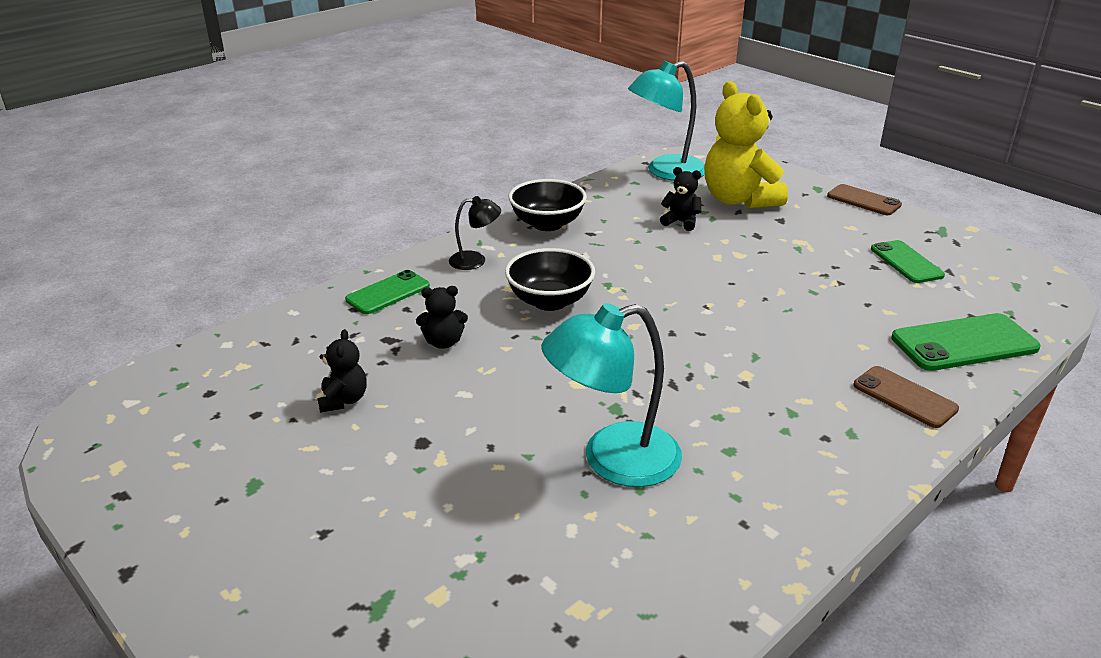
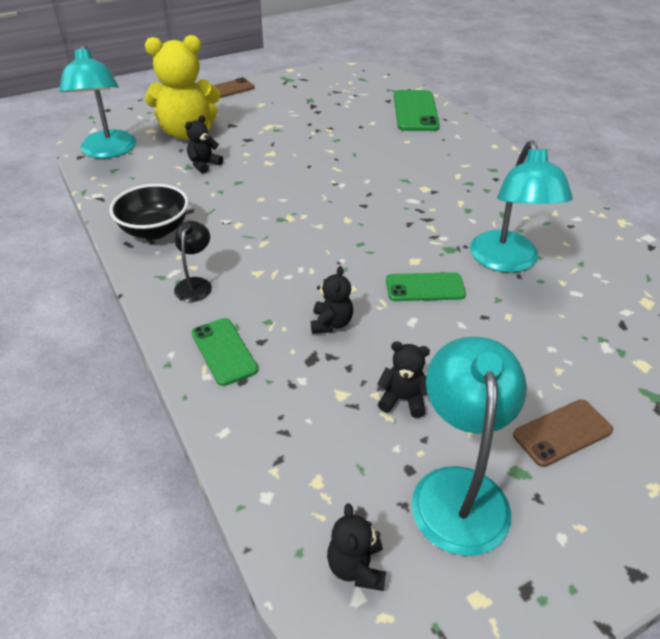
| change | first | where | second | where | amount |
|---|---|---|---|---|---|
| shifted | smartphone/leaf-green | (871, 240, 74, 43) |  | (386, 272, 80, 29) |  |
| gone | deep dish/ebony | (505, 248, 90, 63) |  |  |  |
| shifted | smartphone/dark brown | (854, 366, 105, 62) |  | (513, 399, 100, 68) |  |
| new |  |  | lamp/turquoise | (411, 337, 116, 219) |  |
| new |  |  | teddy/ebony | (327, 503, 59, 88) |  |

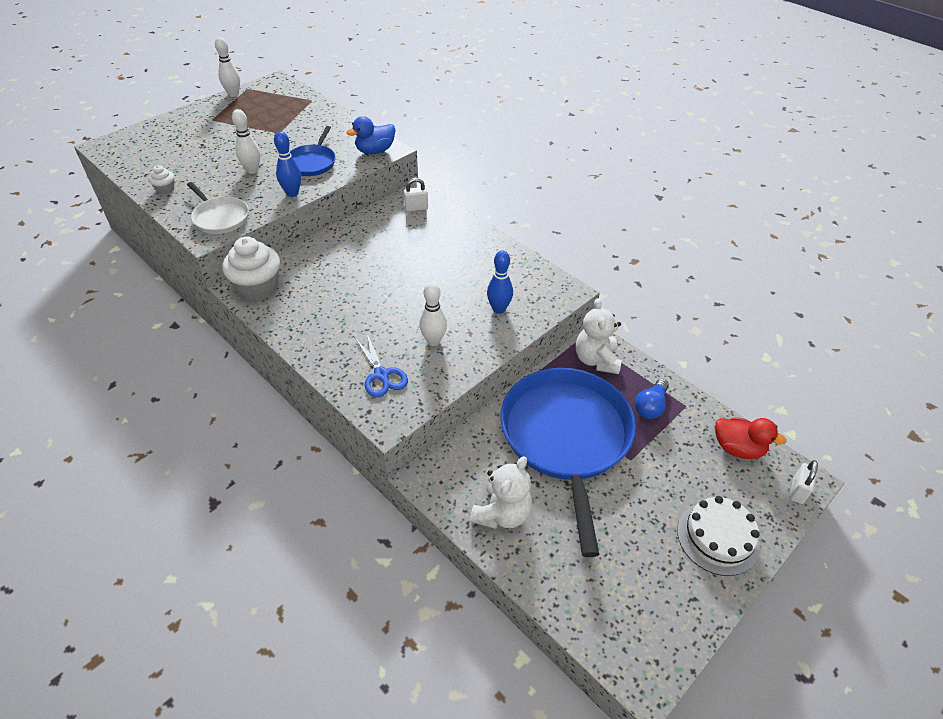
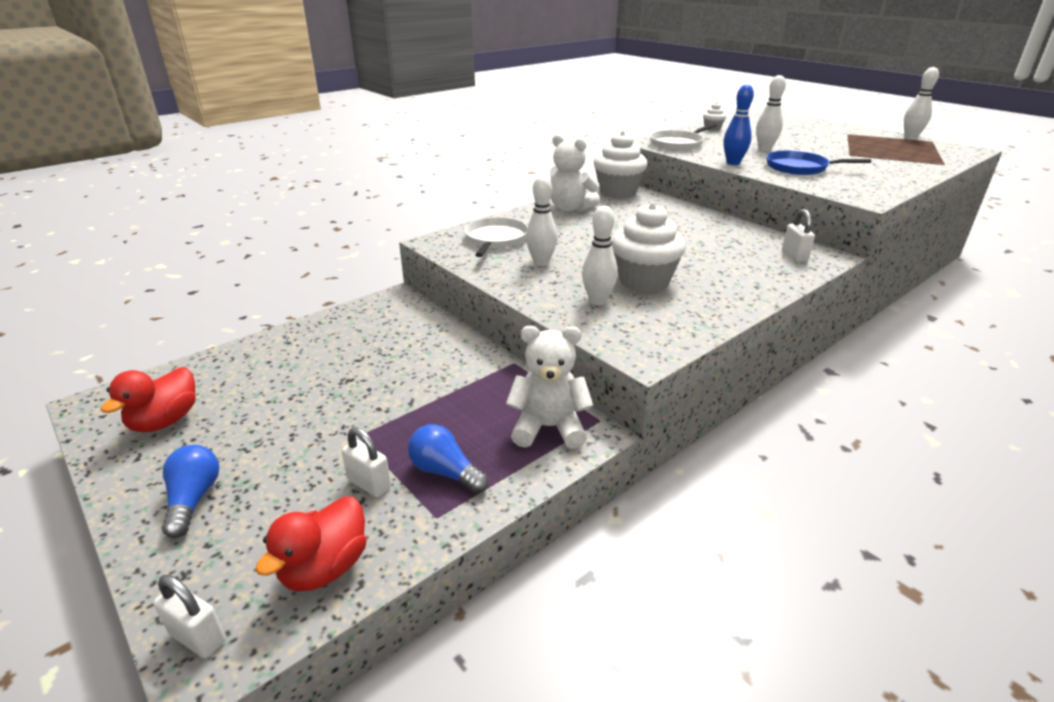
| change | first | where | second | where | amount |
|---|---|---|---|---|---|
| gone | duck/blue | (346, 116, 50, 38) |  |  |  |
| repainted | skittle/blue | (487, 250, 26, 64) | skittle/pure white | (582, 206, 36, 99) |  |
| swapped | shears/blue | (355, 334, 53, 63) | pan/pure white | (464, 217, 64, 40) |  |
| gone | pan/blue | (500, 368, 136, 189) |  |  |  |
| shifted | teddy/pure white | (470, 456, 62, 73) |  | (550, 134, 50, 78) |  |
| swapped | gateau/pure white | (677, 496, 83, 80) | lightbulb/blue | (162, 445, 57, 93) |  |
| new |  |  | muffin/pure white | (611, 202, 75, 91) |  |
| new |  |  | duck/red | (101, 367, 95, 66) |  |
| new |  |  | lock/pure white | (342, 427, 49, 70) |  |

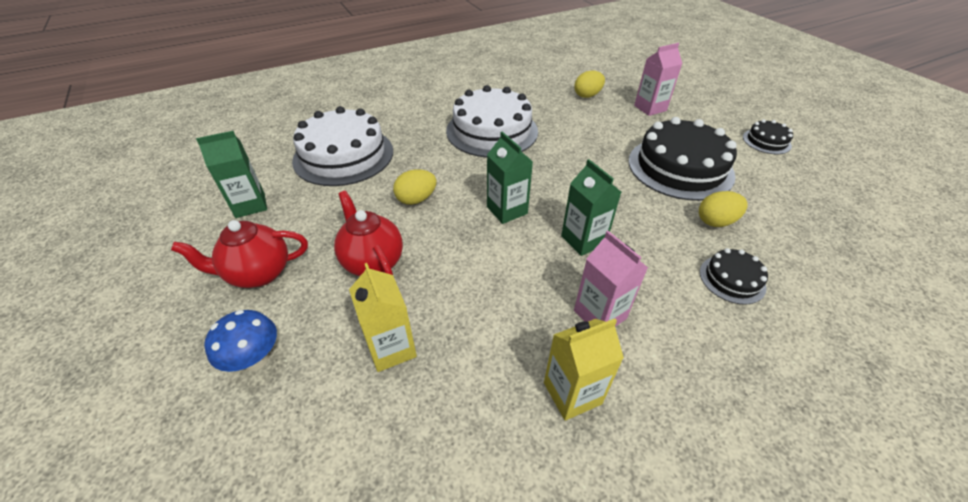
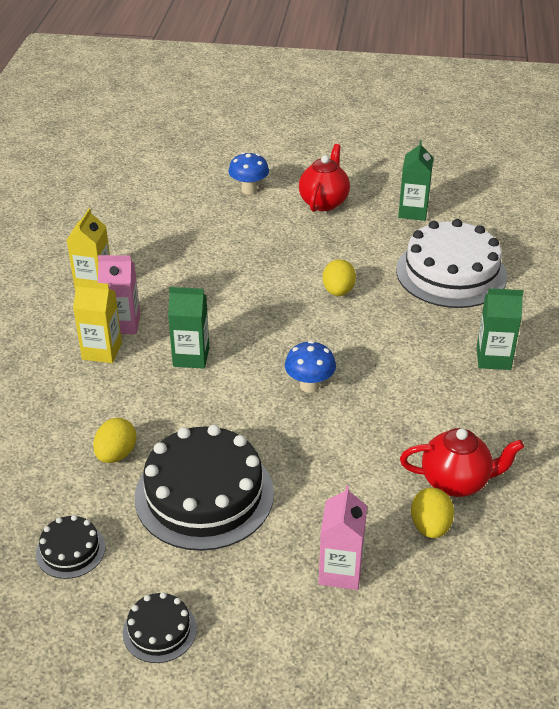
| change | first | where | second | where | amount |
|---|---|---|---|---|---|
| gone | gateau/pure white | (446, 85, 92, 73) |  |  |  |
| shifted | milk carton/leaf-green | (487, 131, 46, 93) |  | (477, 288, 47, 82) |  |
| shifted | china teapot/red | (334, 190, 69, 86) |  | (400, 428, 124, 69) |  |
| shifted | gateau/ebony | (700, 248, 68, 57) |  | (36, 515, 69, 64) |  |
| shifted | milk carton/golden | (349, 263, 68, 109) |  | (73, 280, 49, 83) |  |
| new |  |  | mushroom/blue | (285, 341, 51, 52) |  |

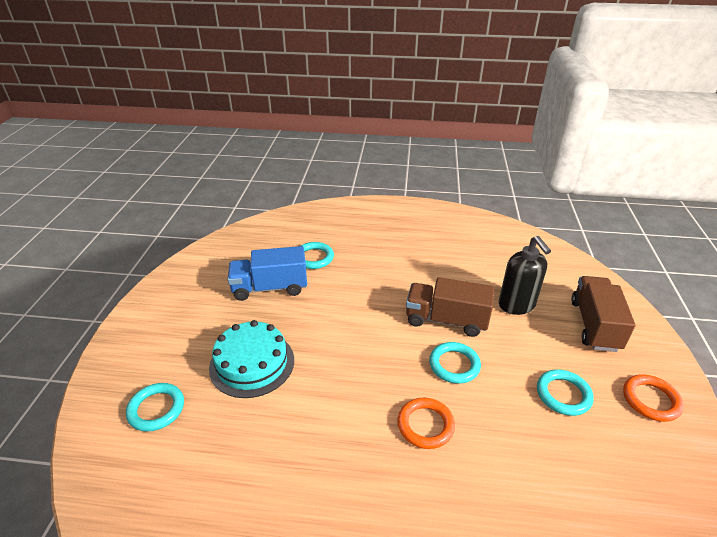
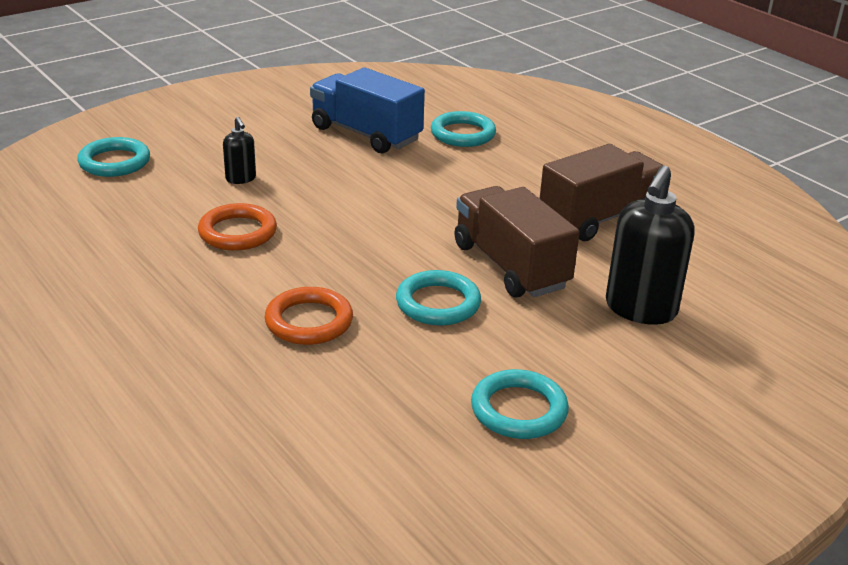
| change | first | where | second | where | amount |
|---|---|---|---|---|---|
| shifted | toy truck/dark brown | (571, 276, 65, 76) |  | (540, 144, 124, 97) |  |
| swapped | gateau/turquoise | (209, 320, 85, 78) | soap dispenser/ebony | (223, 117, 33, 67) |  |
| shifted | hoop/orange | (623, 374, 61, 48) |  | (198, 203, 79, 48) |  |

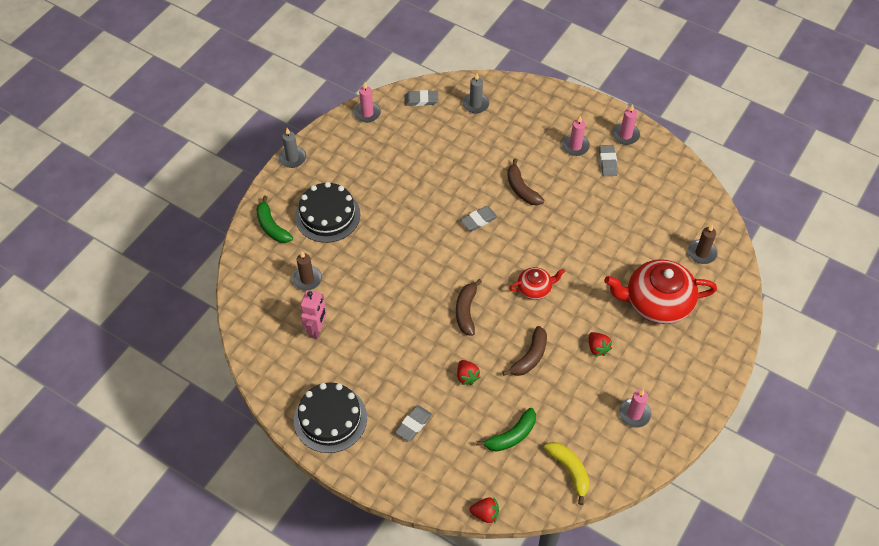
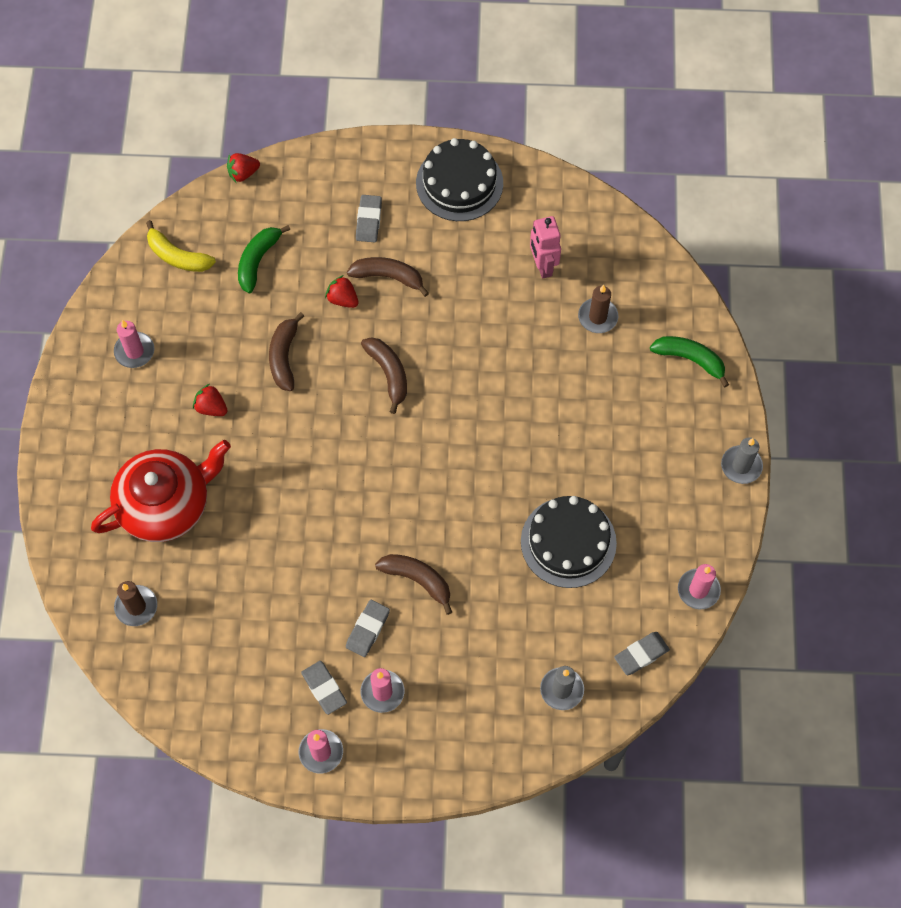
| change | first | where | second | where | amount |
|---|---|---|---|---|---|
| shifted | gateau/ebony | (295, 182, 65, 61) |  | (521, 496, 96, 92) |  |
| shifted | gum eraser/gray | (460, 206, 38, 25) |  | (346, 600, 44, 57) |  |
| gone | china teapot/red | (509, 267, 56, 33) |  |  |  |
| new |  |  | toy banana/dark brown | (347, 257, 82, 40) |  |

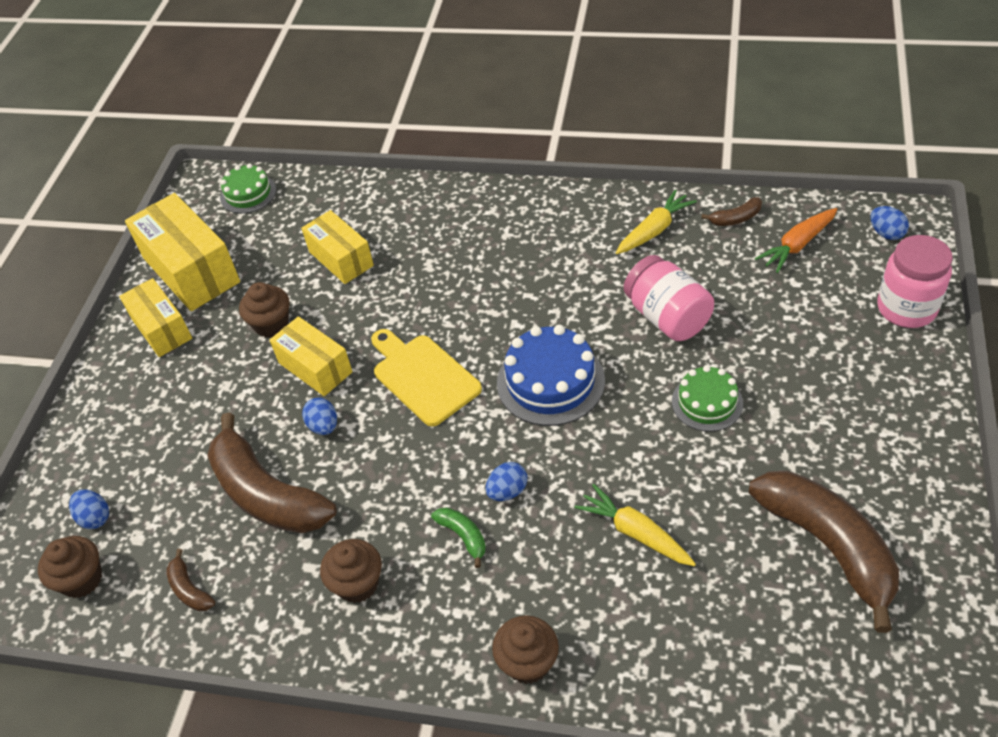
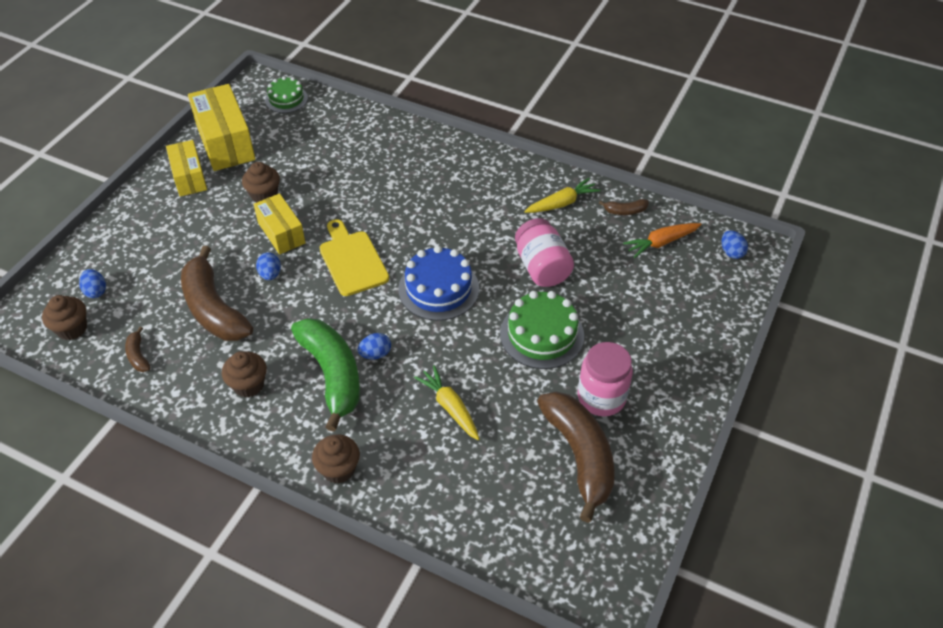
| change | first | where | second | where | amount |
|---|---|---|---|---|---|
| gone | package/golden | (301, 210, 73, 74) |  |  |  |
| shifted | preserve jar/pink | (877, 235, 76, 93) |  | (578, 342, 55, 74) |  |
| scaled | gateau/leaf-green | (672, 365, 71, 67) |  | (500, 291, 84, 78) | x1.59 |
| scaled | toy banana/leaf-green | (431, 507, 55, 61) |  | (291, 318, 69, 114) | x2.37 |

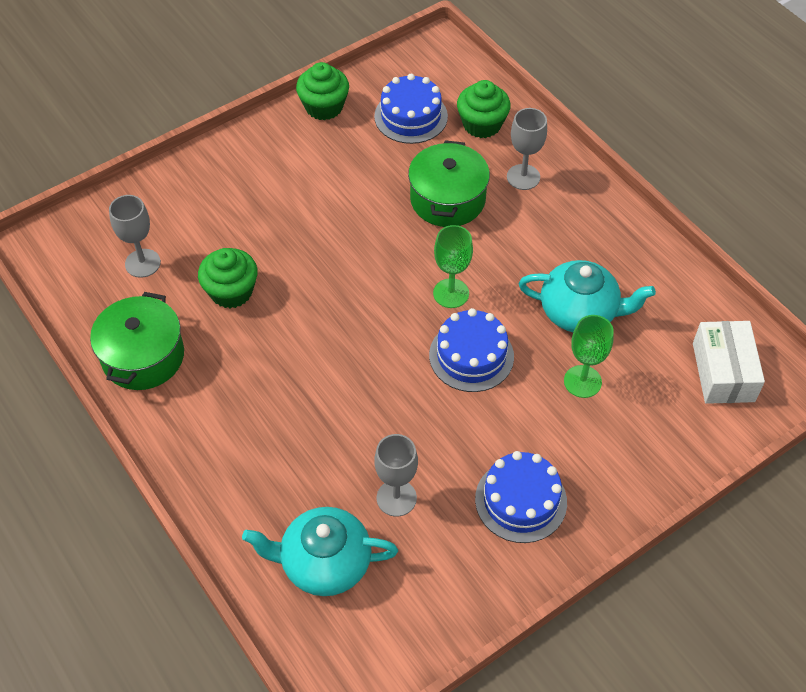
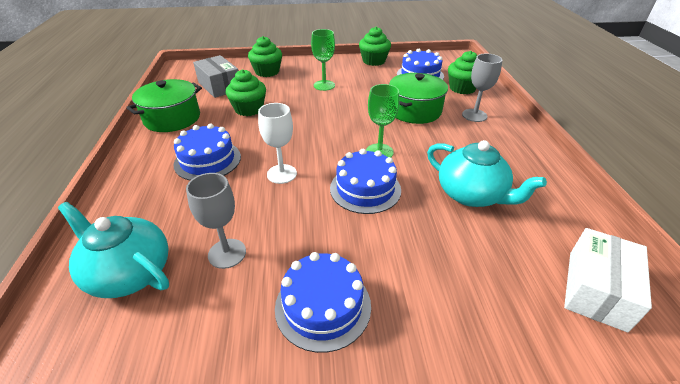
| change | first | where | second | where | amount |
|---|---|---|---|---|---|
| swapped | goblet/gray | (109, 195, 52, 83) | package/gray | (193, 55, 46, 43) |  |
| shifted | goblet/leaf-green | (564, 315, 50, 83) |  | (311, 29, 24, 62) |  |
| new |  |  | muffin/leaf-green | (248, 36, 34, 41) |  |
| new |  |  | goblet/pure white | (258, 103, 39, 81) |  |
| new |  |  | gateau/blue | (174, 124, 67, 56) |  |

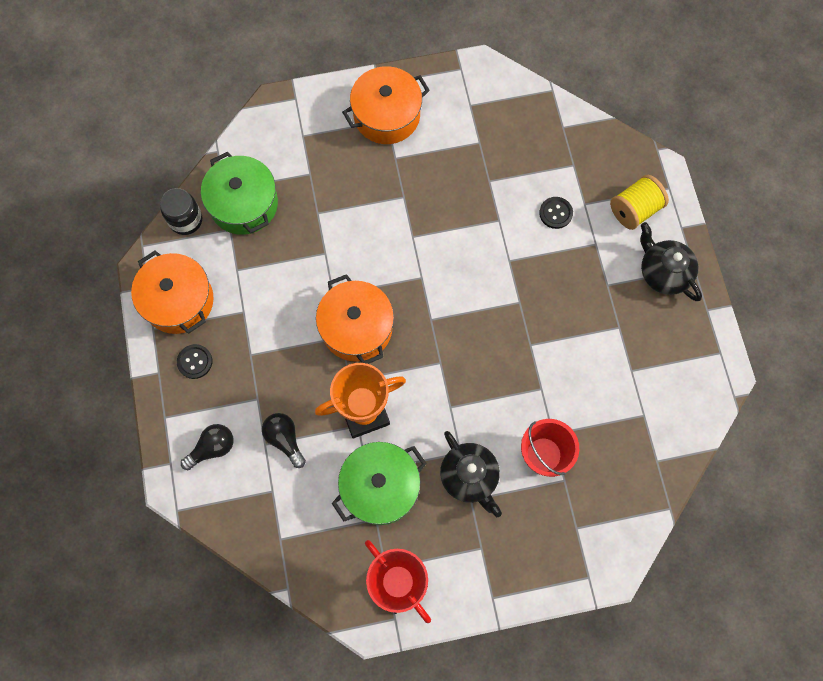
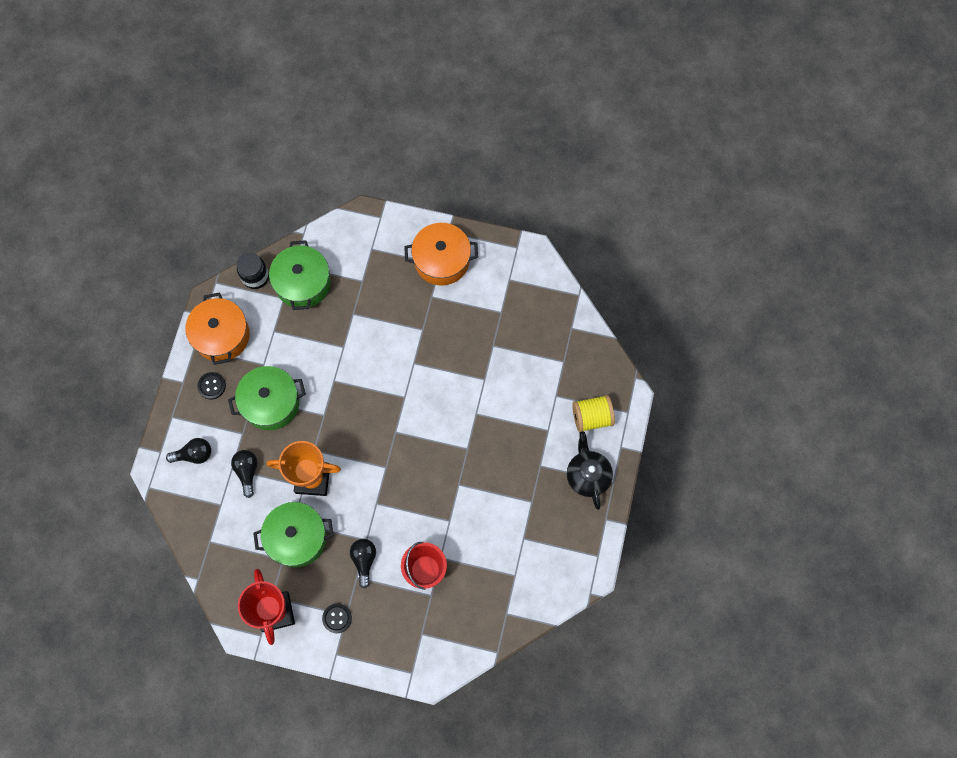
| change | first | where | second | where | amount |
|---|---|---|---|---|---|
| shifted | button/ebony | (539, 197, 34, 32) |  | (322, 603, 30, 30) |  |
| gone | stockpot/orange | (316, 274, 78, 90) |  |  |  |
| swapped | china teapot/ebony | (440, 431, 62, 86) | lightbulb/ebony | (350, 539, 26, 49) |  |
| new |  |  | stockpot/leaf-green | (228, 366, 78, 64) |  |

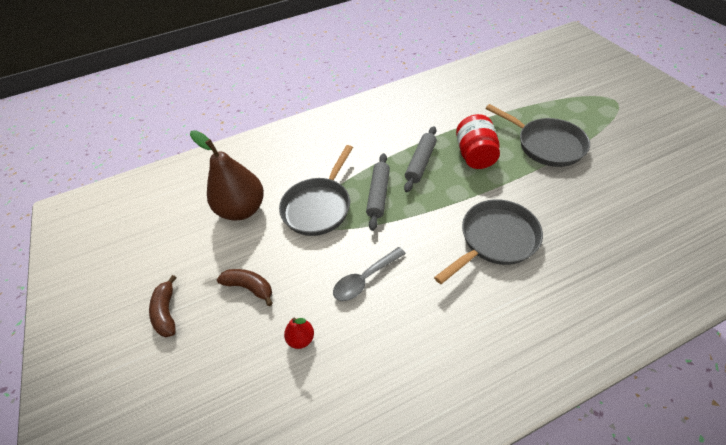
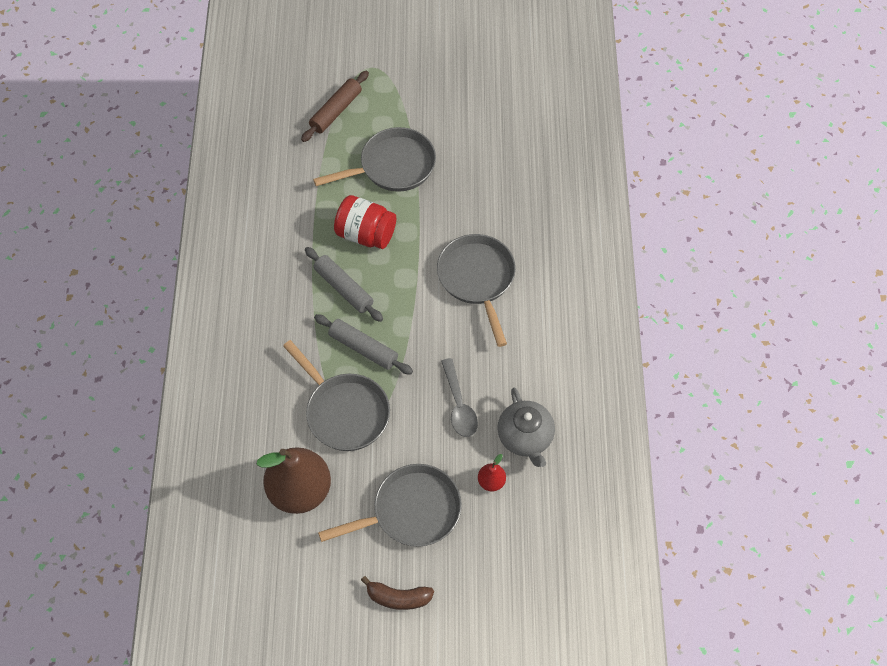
| change | first | where | second | where | amount |
|---|---|---|---|---|---|
| swapped | toy banana/dark brown | (217, 269, 56, 37) | pan/gray | (318, 464, 144, 82) |  |
| new |  |  | rolling pin/dark brown | (301, 71, 68, 71) |  |
| new |  |  | china teapot/gray | (497, 388, 58, 79) |  |

